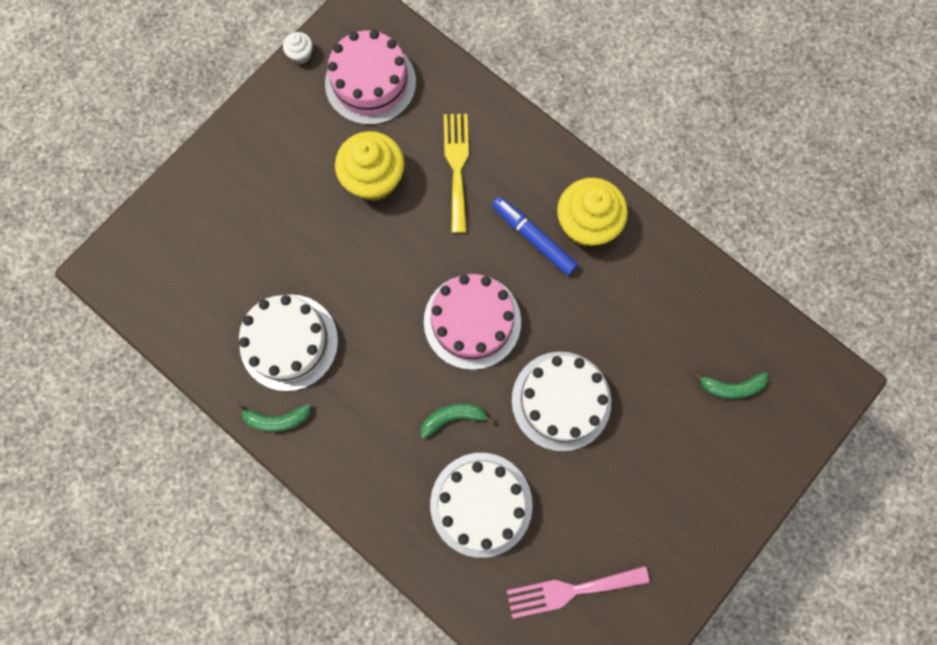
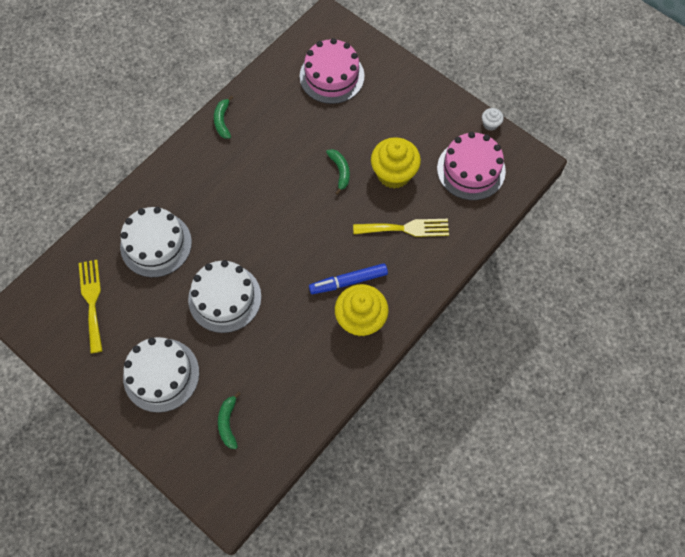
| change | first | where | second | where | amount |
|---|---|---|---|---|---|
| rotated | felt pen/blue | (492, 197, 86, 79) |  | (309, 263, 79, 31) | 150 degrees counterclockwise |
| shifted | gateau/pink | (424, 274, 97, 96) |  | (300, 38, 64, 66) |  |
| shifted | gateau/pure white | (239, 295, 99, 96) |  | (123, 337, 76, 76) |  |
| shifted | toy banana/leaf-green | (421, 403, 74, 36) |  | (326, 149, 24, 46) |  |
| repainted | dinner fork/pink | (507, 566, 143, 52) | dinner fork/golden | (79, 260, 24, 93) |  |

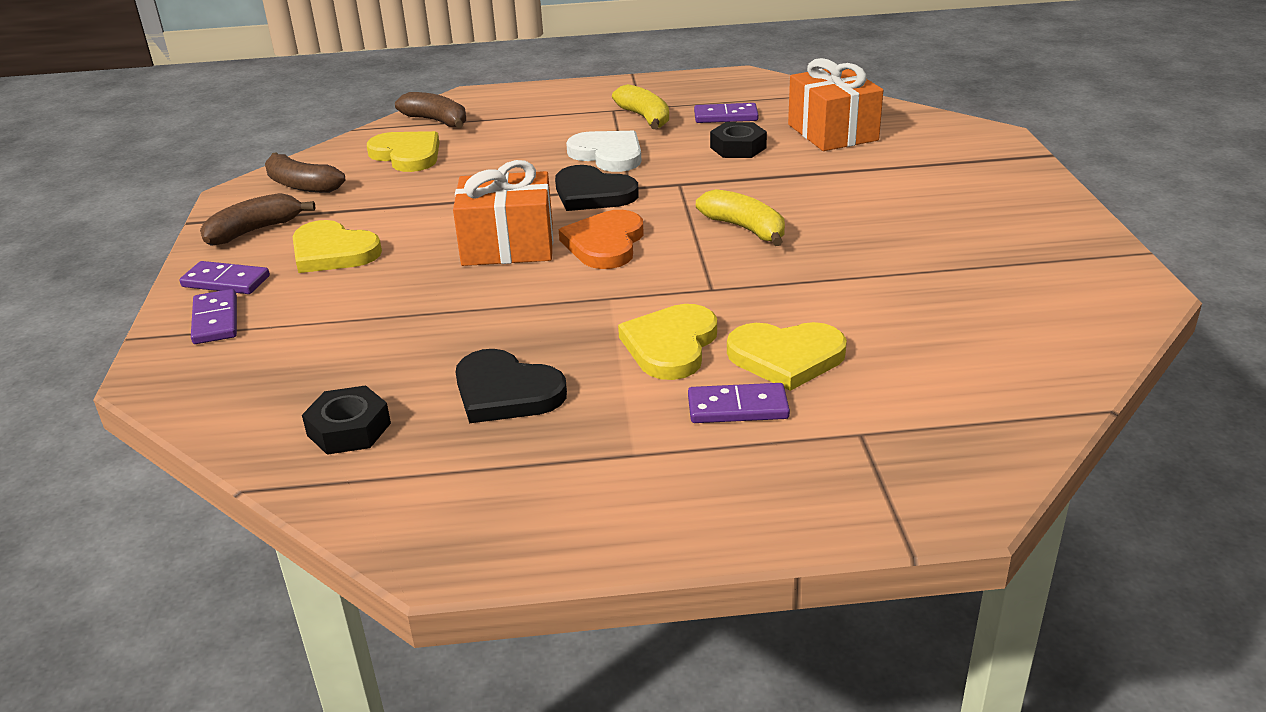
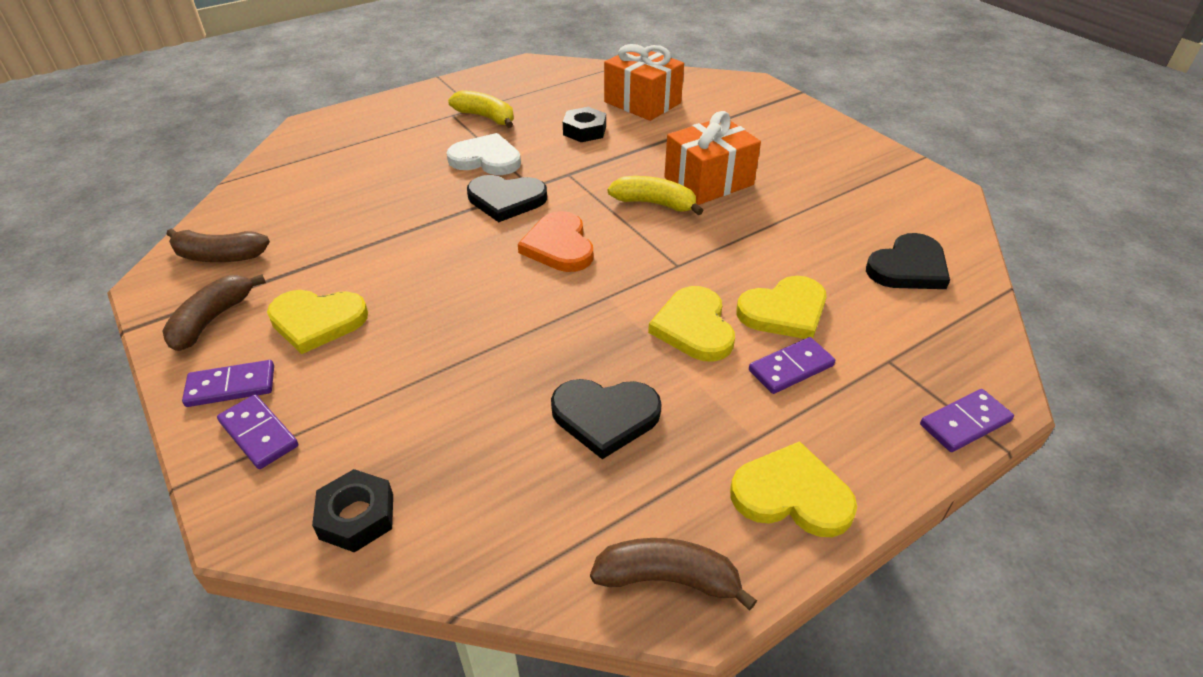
| change | first | where | second | where | amount |
|---|---|---|---|---|---|
| shifted | toy banana/dark brown | (395, 92, 71, 36) |  | (590, 538, 167, 72) |  |
| shifted | domino piece/royal purple | (694, 103, 65, 20) |  | (920, 389, 94, 63) |  |
| shifted | love heart/golden | (367, 131, 72, 41) |  | (730, 441, 127, 96) |  |
| shifted | wrapped gift/orange | (453, 160, 100, 106) |  | (664, 111, 97, 94) |  |
| shifted | nut/ebony | (302, 385, 89, 70) |  | (312, 469, 81, 84) |  |
| new |  |  | love heart/ebony | (866, 233, 84, 56) |  |

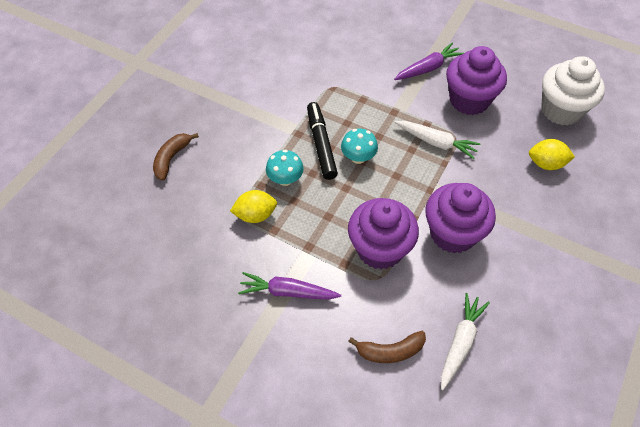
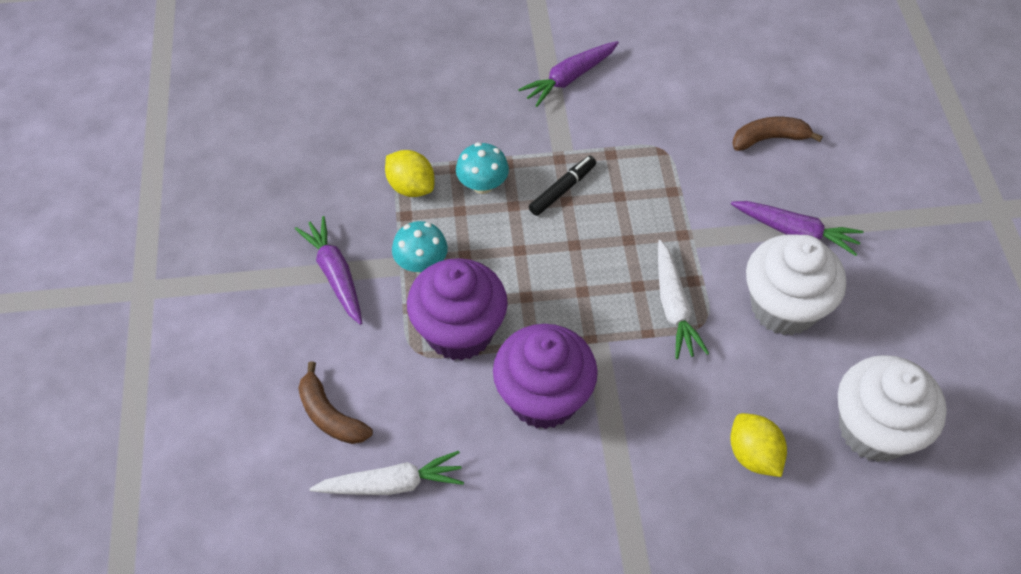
| change | first | where | second | where | amount |
|---|---|---|---|---|---|
| repainted | muffin/royal purple | (446, 46, 61, 69) | muffin/pure white | (746, 234, 100, 101) |  |
| scaled | felt pen/ebony | (307, 102, 31, 78) |  | (529, 156, 67, 60) | x0.66 |
| shifted | mushroom/turquoise | (341, 129, 37, 35) |  | (392, 221, 56, 52) |  |
| shifted | toy banana/dark brown | (153, 133, 46, 48) |  | (732, 117, 91, 34) |  |
| new |  |  | toy carrot/royal purple | (518, 41, 101, 66) |  |

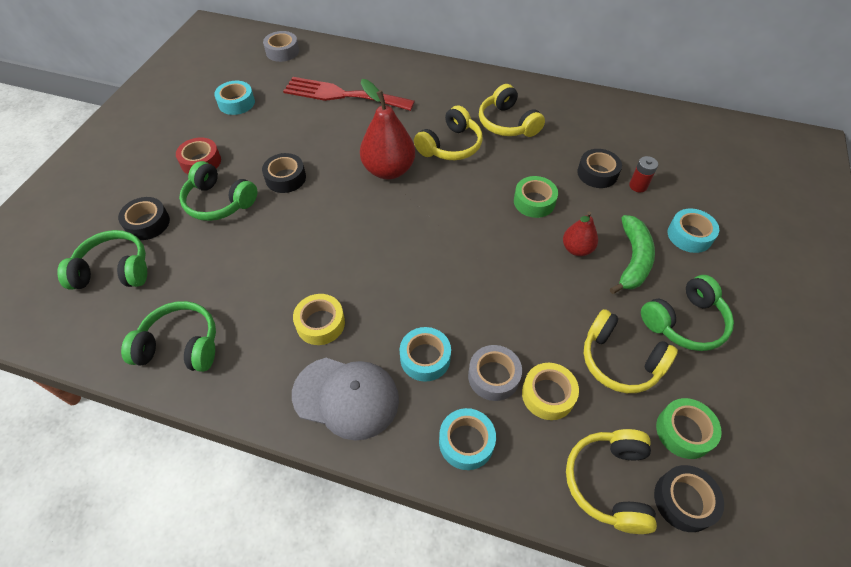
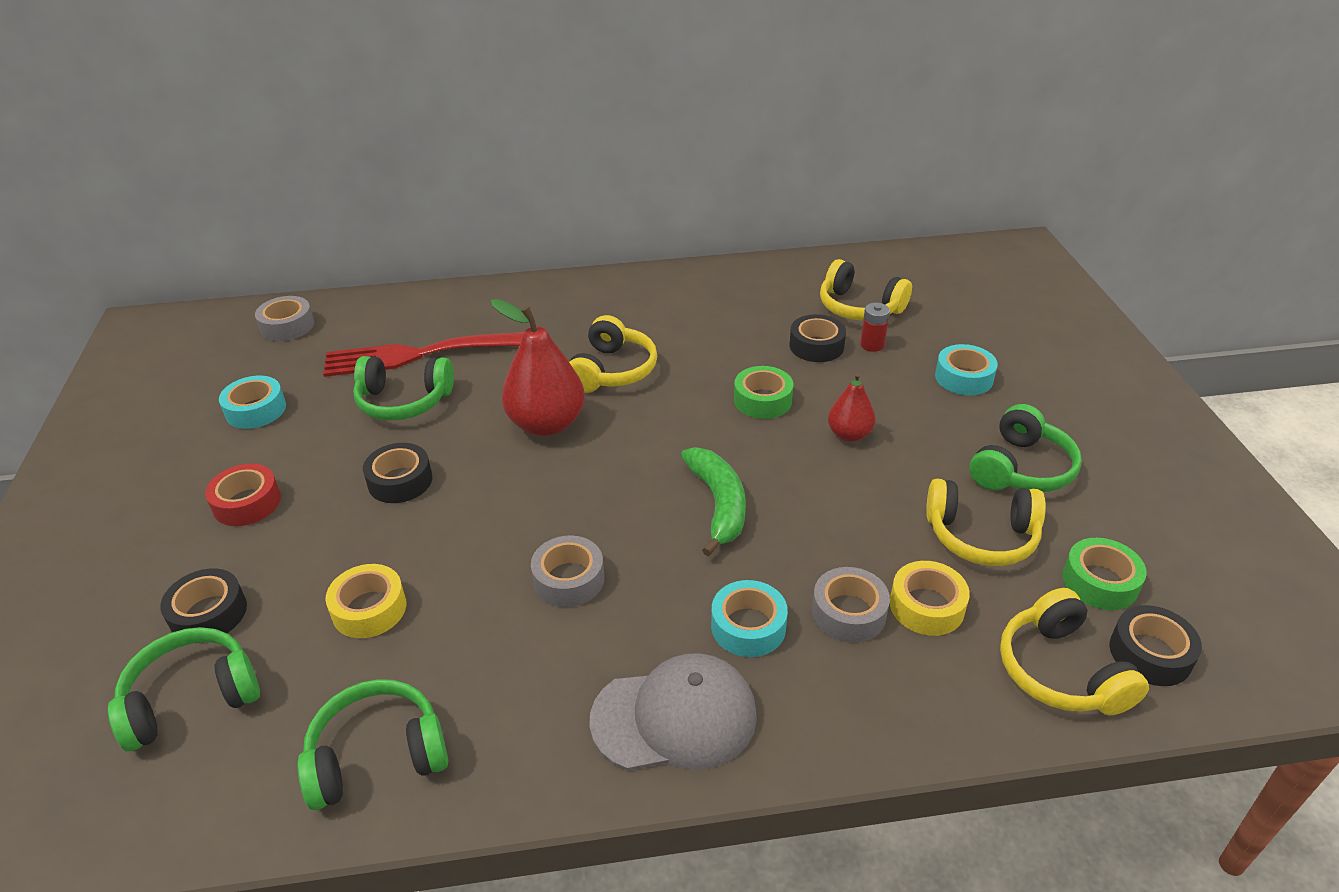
| change | first | where | second | where | amount |
|---|---|---|---|---|---|
| shifted | headset/golden | (479, 84, 66, 53) |  | (820, 259, 92, 62) |  |
| shifted | headset/leaf-green | (179, 161, 78, 60) |  | (353, 356, 101, 65) |  |
| shifted | toy banana/leaf-green | (610, 215, 45, 79) |  | (681, 447, 65, 109) |  |
| shifted | sticky tape/golden | (293, 294, 52, 51) |  | (325, 564, 81, 74) |  |
| gone | sticky tape/turquoise | (439, 408, 57, 62) |  |  |  |
| new |  |  | sticky tape/gray | (531, 536, 73, 71) |  |

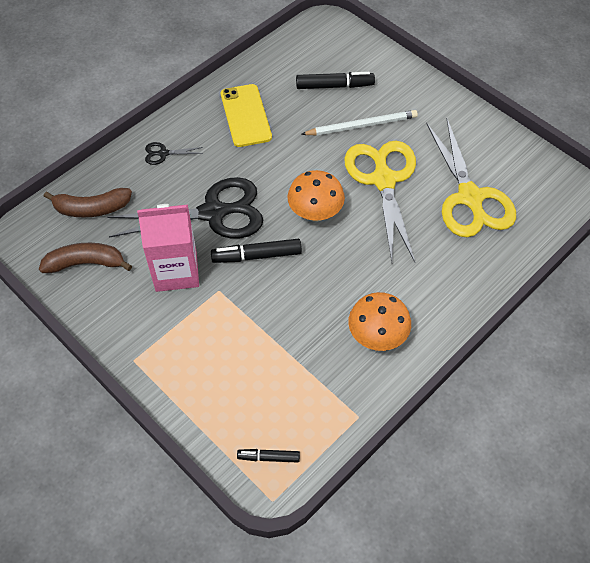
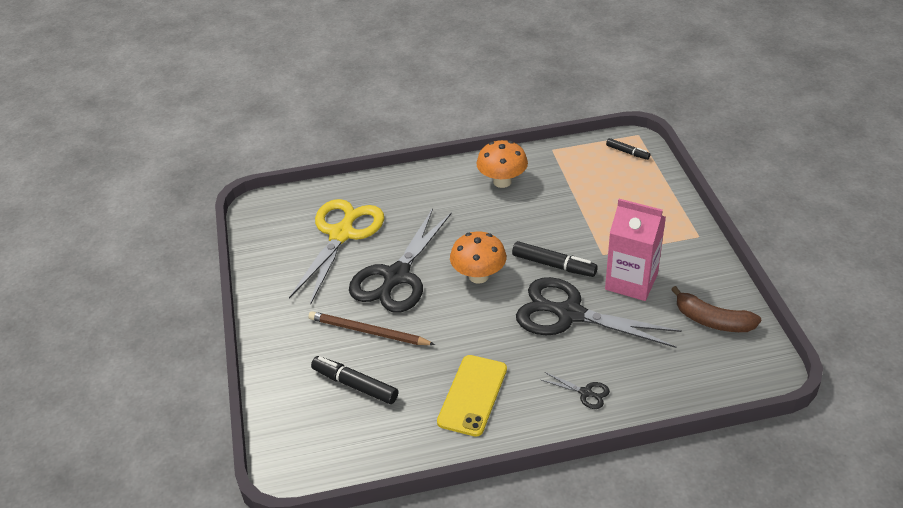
| change | first | where | second | where | amount |
|---|---|---|---|---|---|
| repainted | lead pencil/pure white | (301, 110, 117, 26) | lead pencil/dark brown | (308, 311, 127, 34) |  |
| repainted | shears/golden | (344, 141, 72, 121) | shears/ebony | (349, 208, 103, 105) |  |
| gone | toy banana/dark brown | (43, 188, 89, 30) |  |  |  |

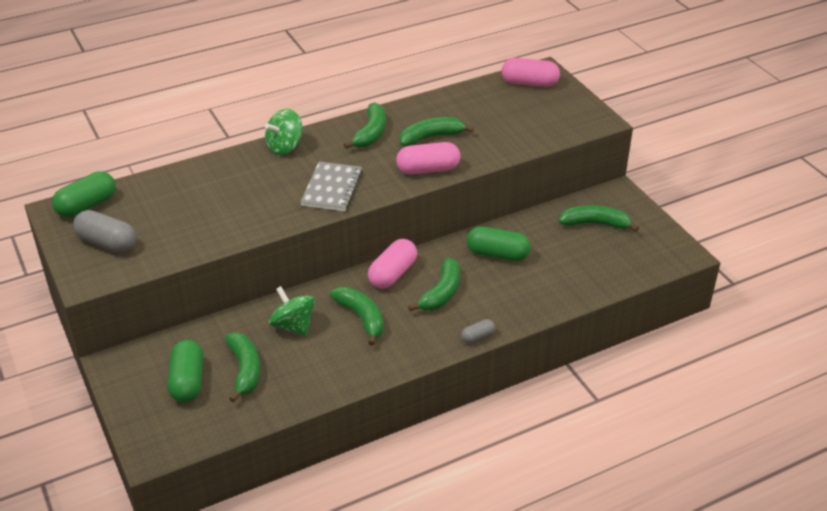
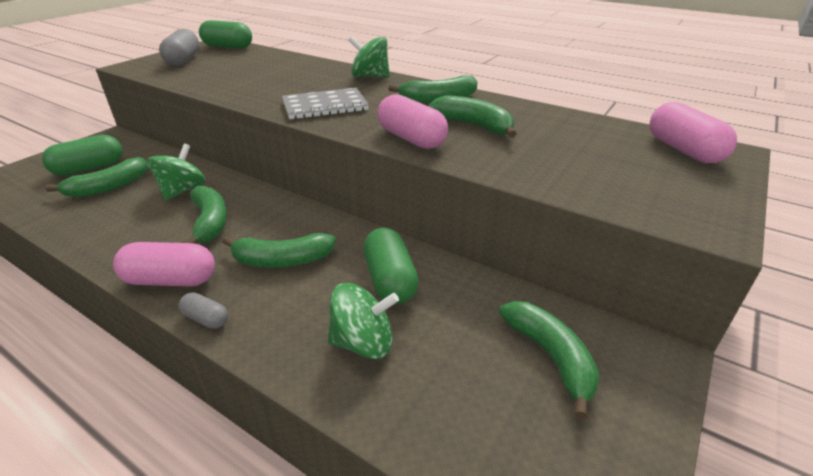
| change | first | where | second | where | amount |
|---|---|---|---|---|---|
| shifted | capsule/pink | (368, 239, 49, 50) |  | (113, 242, 102, 45) |  |
| rotated | toy banana/leaf-green | (330, 287, 54, 59) |  | (184, 186, 43, 58) | 45 degrees counterclockwise |
| new |  |  | toy top/leaf-green | (328, 283, 71, 76) |  |

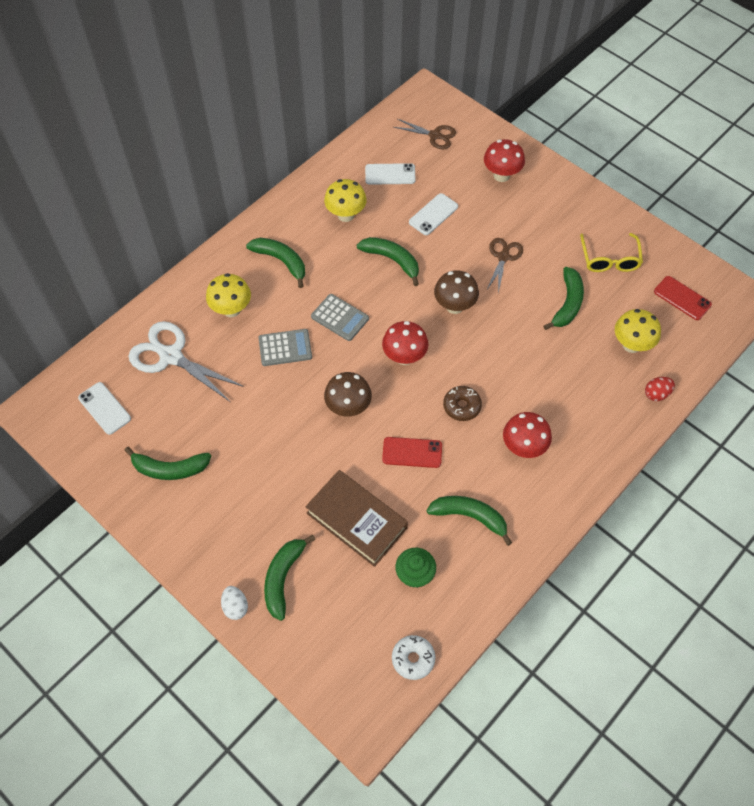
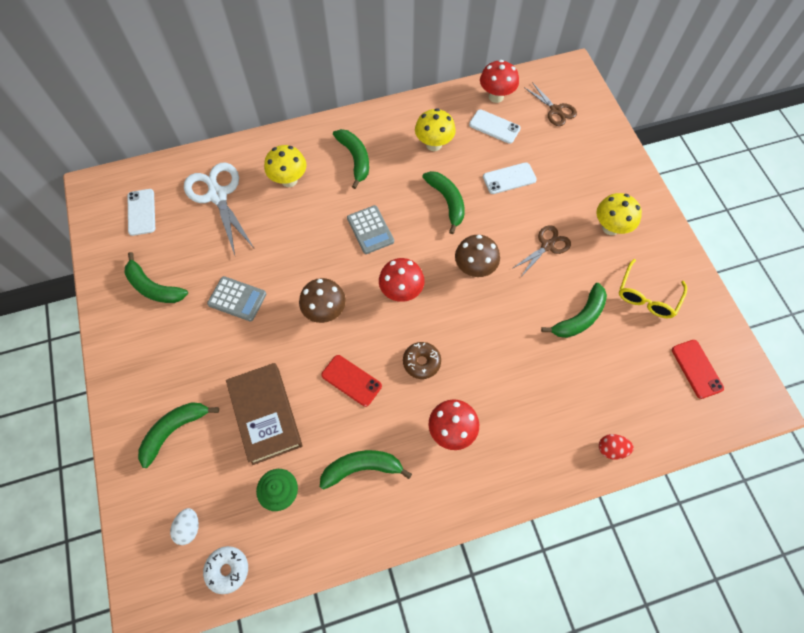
| change | first | where | second | where | amount |
|---|---|---|---|---|---|
| shifted | mushroom/red | (484, 139, 41, 43) |  | (480, 60, 39, 43) |  |
| shifted | mushroom/golden | (615, 309, 46, 44) |  | (597, 193, 45, 42) |  |
| shifted | adding machine/gray | (258, 329, 54, 37) |  | (207, 276, 59, 46) |  |
| rotated | toy banana/leaf-green | (426, 496, 86, 50) |  | (320, 450, 92, 40) | 60 degrees counterclockwise |
| shifted | egg/pure white | (221, 586, 27, 34) |  | (170, 508, 29, 37) |  |

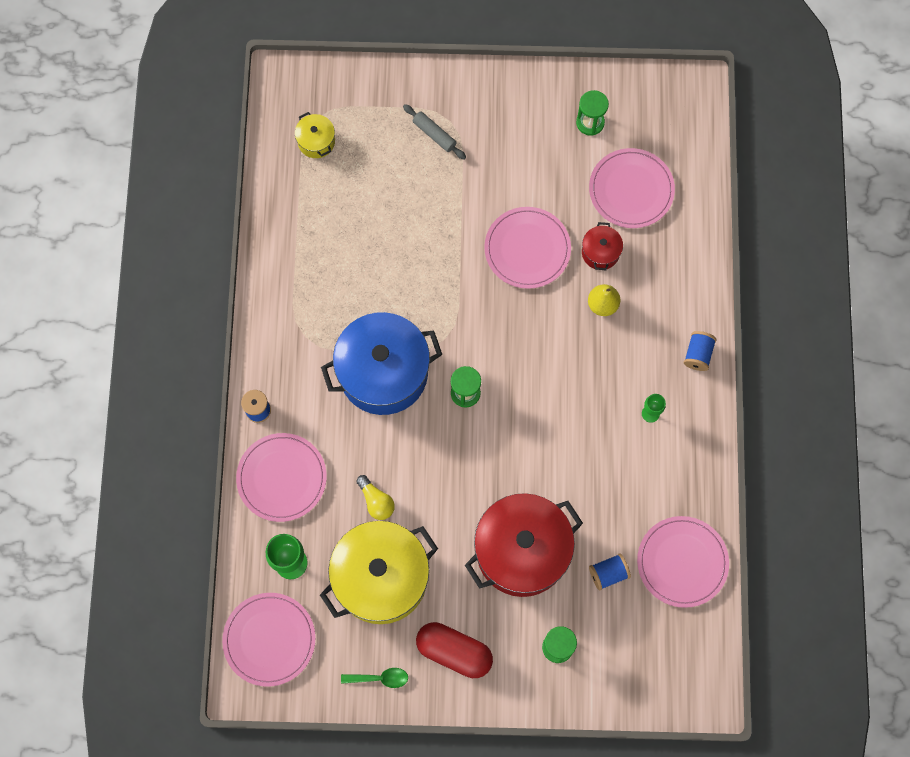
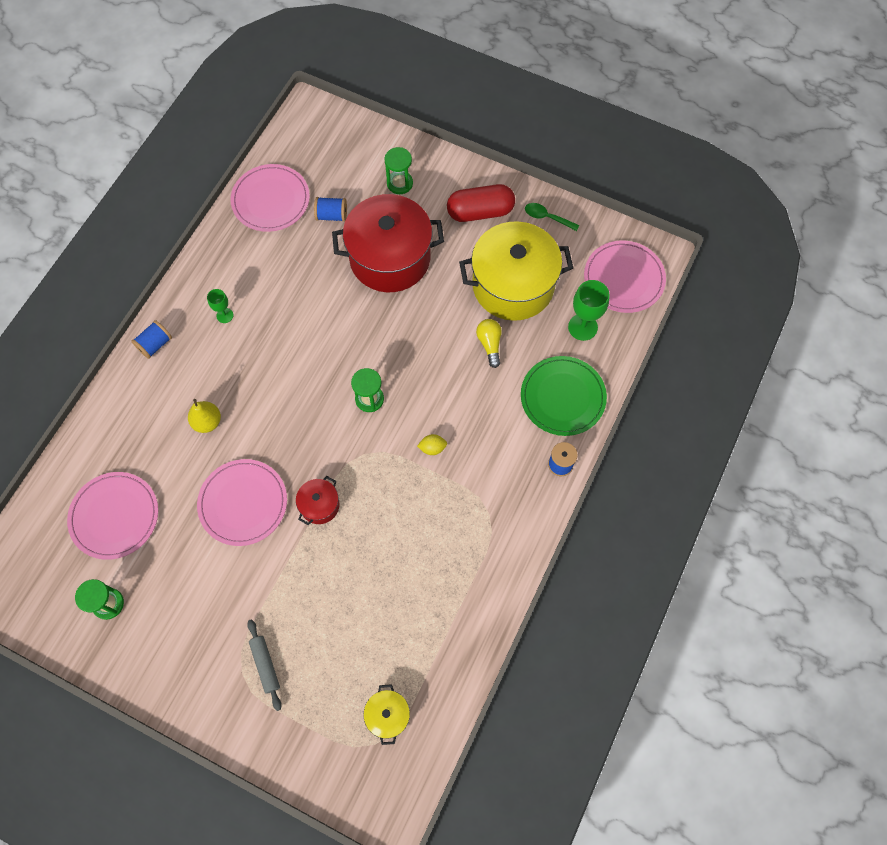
| change | first | where | second | where | amount |
|---|---|---|---|---|---|
| shifted | stockpot/red | (582, 222, 41, 48) |  | (296, 476, 44, 49) |  |
| swapped | stockpot/blue | (321, 312, 121, 103) | citrus fruit/golden | (417, 434, 30, 21) |  |
| repainted | flat dish/pink | (236, 433, 91, 89) | flat dish/leaf-green | (521, 356, 86, 80) |  |
| rotated | capsule/red | (416, 622, 77, 56) |  | (447, 184, 68, 38) | 60 degrees counterclockwise |

